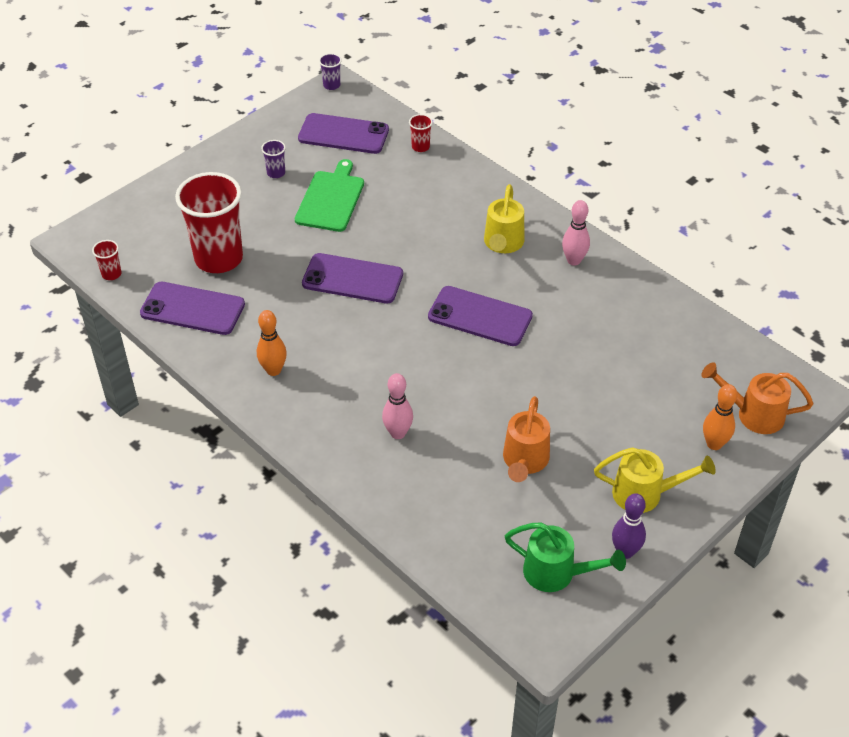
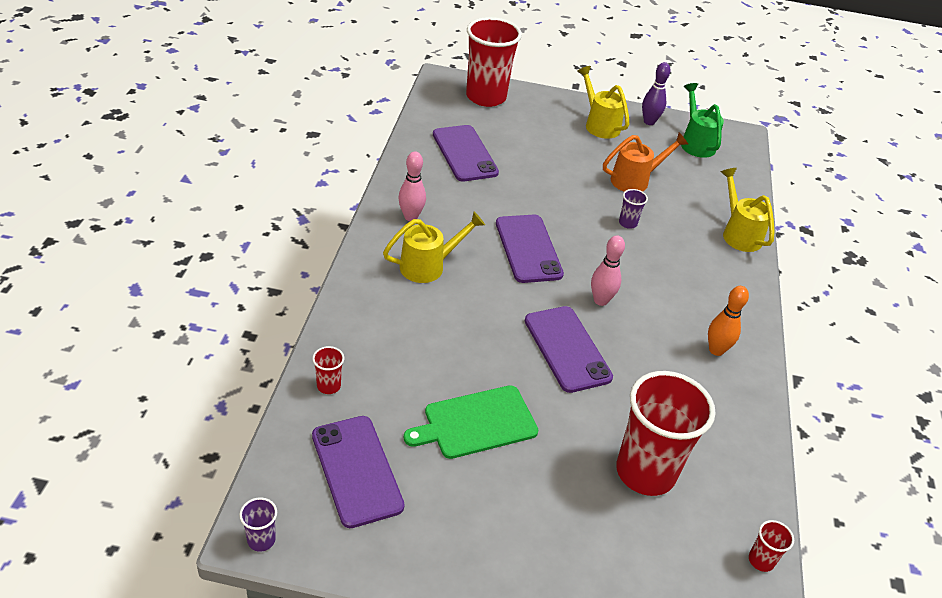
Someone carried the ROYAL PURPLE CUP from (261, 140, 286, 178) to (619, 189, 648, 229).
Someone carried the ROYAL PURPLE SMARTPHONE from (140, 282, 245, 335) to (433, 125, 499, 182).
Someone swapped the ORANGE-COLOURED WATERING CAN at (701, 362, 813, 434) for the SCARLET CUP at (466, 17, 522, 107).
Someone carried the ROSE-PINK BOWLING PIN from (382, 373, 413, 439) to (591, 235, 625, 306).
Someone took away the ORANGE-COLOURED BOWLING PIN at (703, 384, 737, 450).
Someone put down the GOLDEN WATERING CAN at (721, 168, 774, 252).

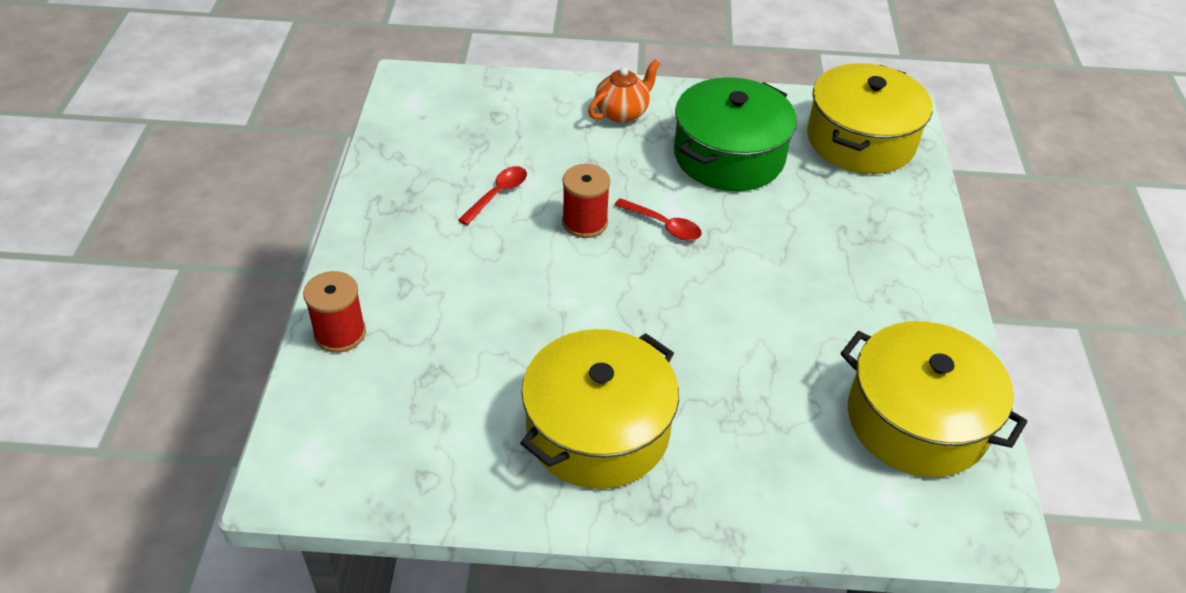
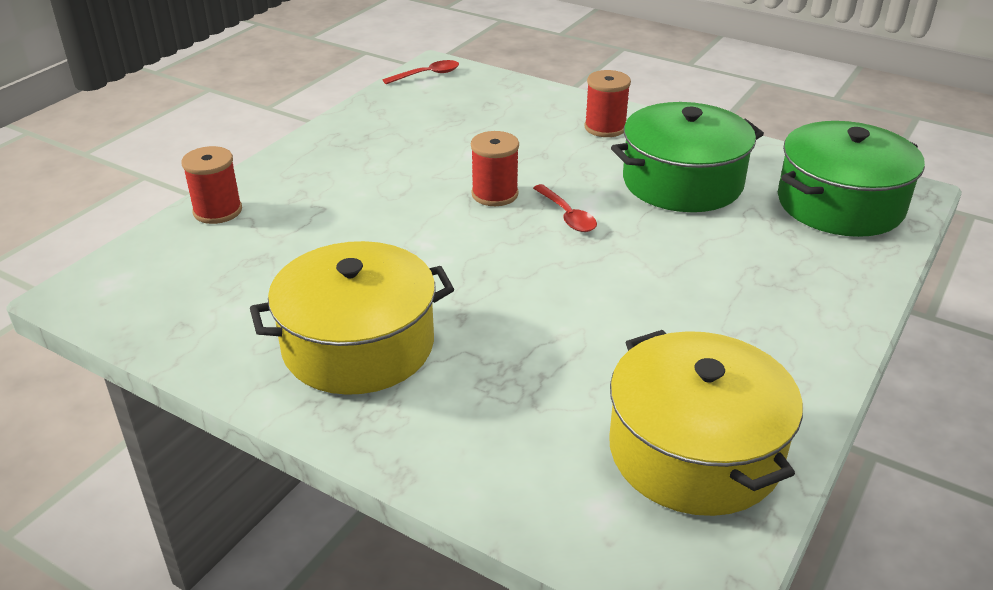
Someone swapped the ORANGE-COLOURED TEAPOT at (588, 60, 660, 123) for the SCARLET BOBBIN at (584, 70, 631, 137).
Someone repainted the GOLDEN COOKING POT at (807, 63, 933, 174), which became the EMERALD COOKING POT at (778, 121, 925, 237).
Someone carried the SCARLET TABLESPOON from (458, 166, 527, 225) to (383, 60, 459, 84).

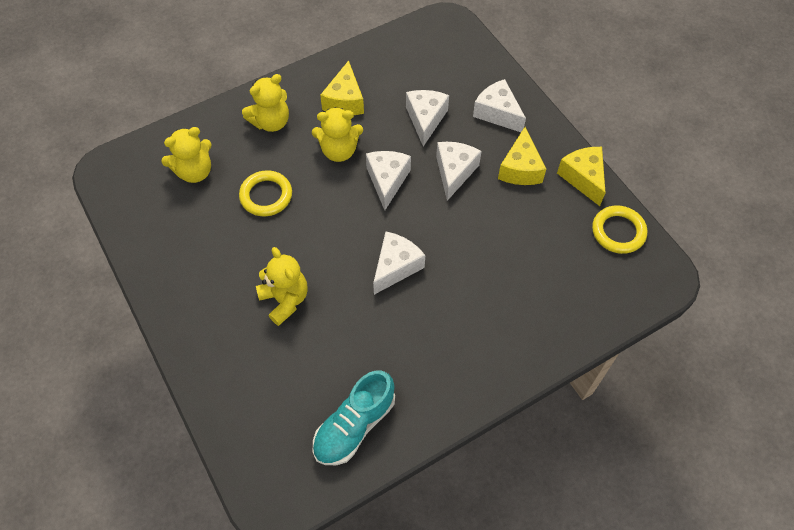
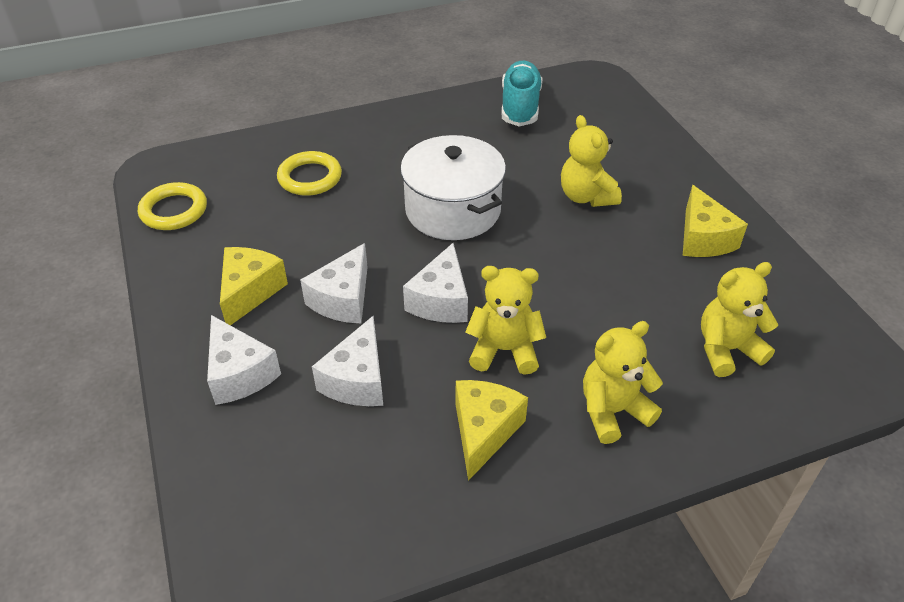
Someone carried the GOLDEN CHEESE WEDGE from (557, 147, 606, 206) to (683, 185, 748, 257).
Someone carried the GOLDEN RING from (239, 170, 292, 216) to (277, 151, 342, 196).
Someone swapped the WHITE CHEESE WEDGE at (373, 232, 425, 295) for the WHITE COOKING POT at (400, 135, 506, 240).
Someone rotated the TURQUOISE SNEAKER at (313, 370, 395, 465) by 45 degrees counterclockwise.

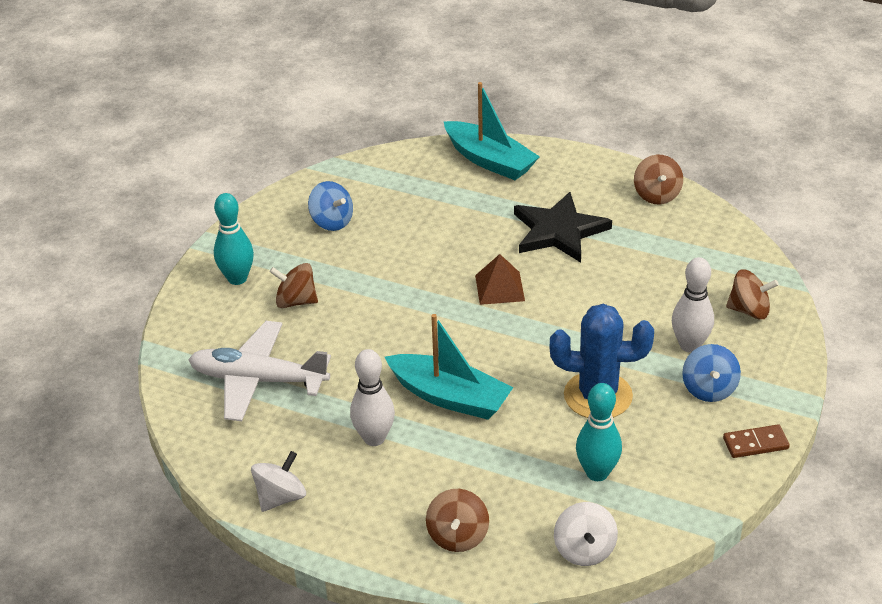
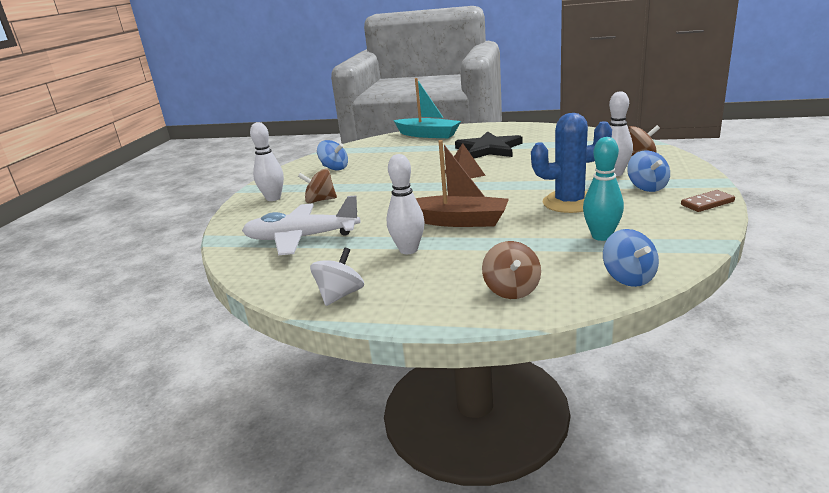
Someone took away the DARK BROWN WHIRLIGIG at (634, 155, 683, 204).
Someone repainted the TURQUOISE BOWLING PIN at (214, 193, 254, 285), which became the WHITE BOWLING PIN at (250, 122, 284, 201).
Someone repainted the TURQUOISE TOY BOAT at (385, 314, 513, 420), which became the DARK BROWN TOY BOAT at (416, 140, 509, 227).
Someone repainted the WHITE WHIRLIGIG at (554, 502, 618, 566), which became the ROYAL BLUE WHIRLIGIG at (603, 229, 659, 287).

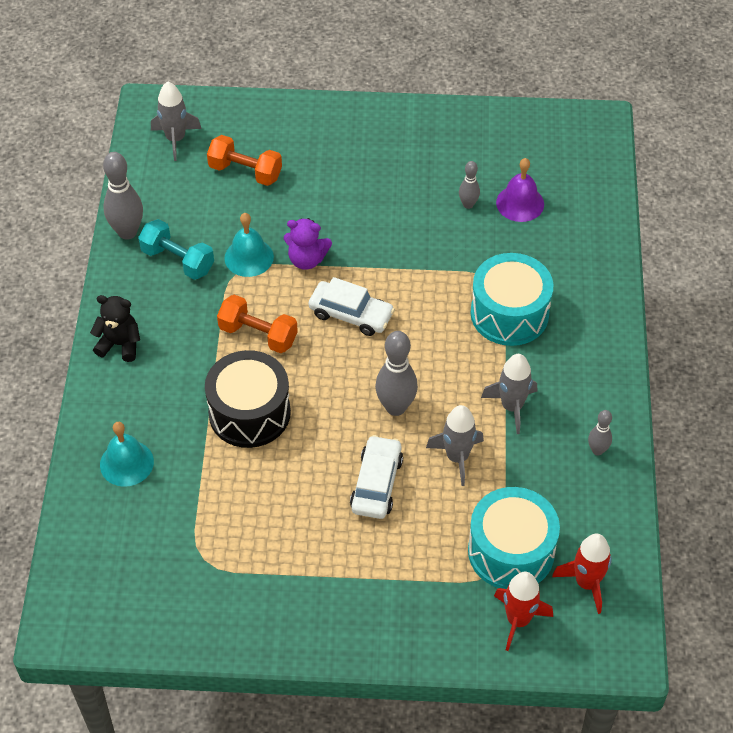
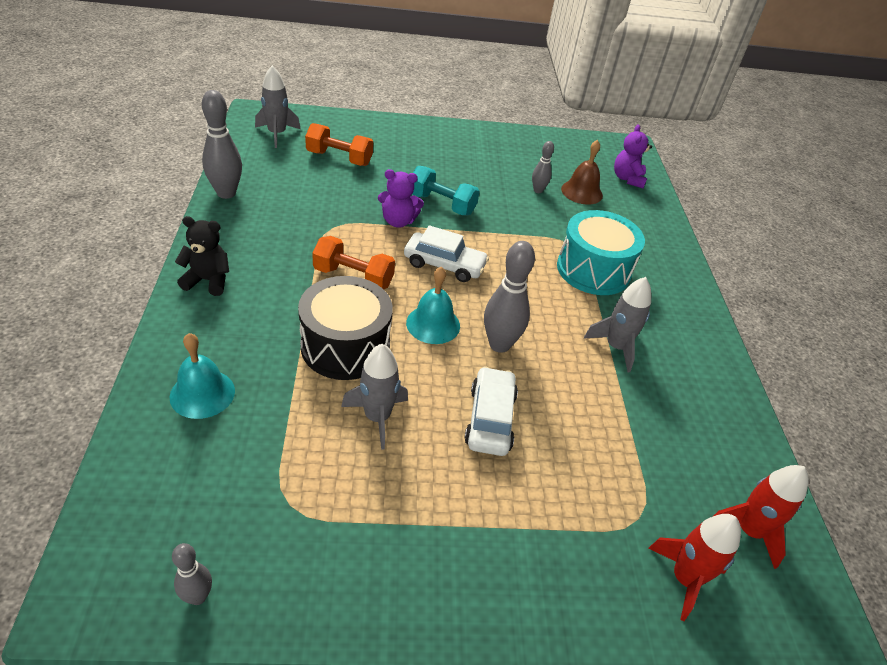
Someone repainted the ROYAL PURPLE SCHOOL BELL at (496, 158, 544, 222), which became the DARK BROWN SCHOOL BELL at (561, 140, 603, 205).
Someone carried the TURQUOISE SCHOOL BELL from (224, 213, 274, 277) to (406, 267, 460, 344).
Someone carried the TURQUOISE DUMBBELL from (138, 219, 214, 280) to (412, 166, 480, 215).
Someone carried the GRAY ROCKET from (426, 405, 484, 486) to (341, 344, 408, 450).
Someone carried the GRAY BOWLING PIN from (588, 410, 612, 456) to (172, 543, 212, 605).
Someone took away the TURQUOISE TOY DRUM at (468, 487, 560, 589).
Someone put down the ROYAL PURPLE STUFFED BEAR at (614, 124, 652, 188).

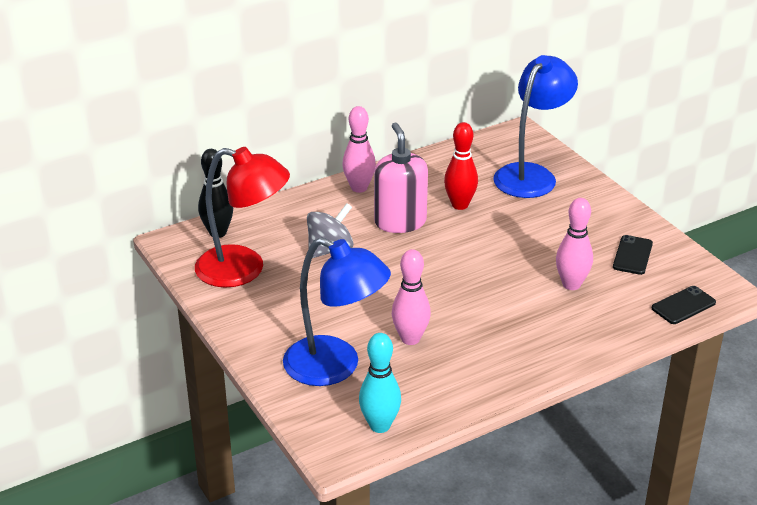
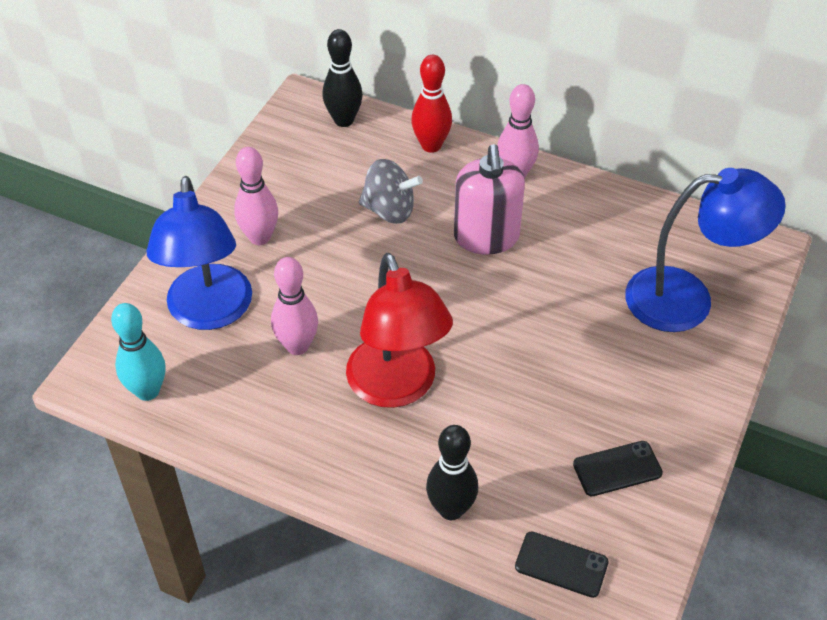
Someone carried the SCARLET BOWLING PIN from (444, 122, 478, 210) to (411, 55, 452, 153).
Someone rotated the ROSE-PINK SOAP DISPENSER at (374, 123, 428, 233) by 135 degrees clockwise.
Someone carried the SCARLET DESK LAMP from (195, 147, 290, 288) to (346, 253, 453, 408).
Someone carried the ROSE-PINK BOWLING PIN from (556, 198, 593, 290) to (234, 147, 278, 245).
Someone put down the JET-BLACK BOWLING PIN at (426, 425, 478, 520).

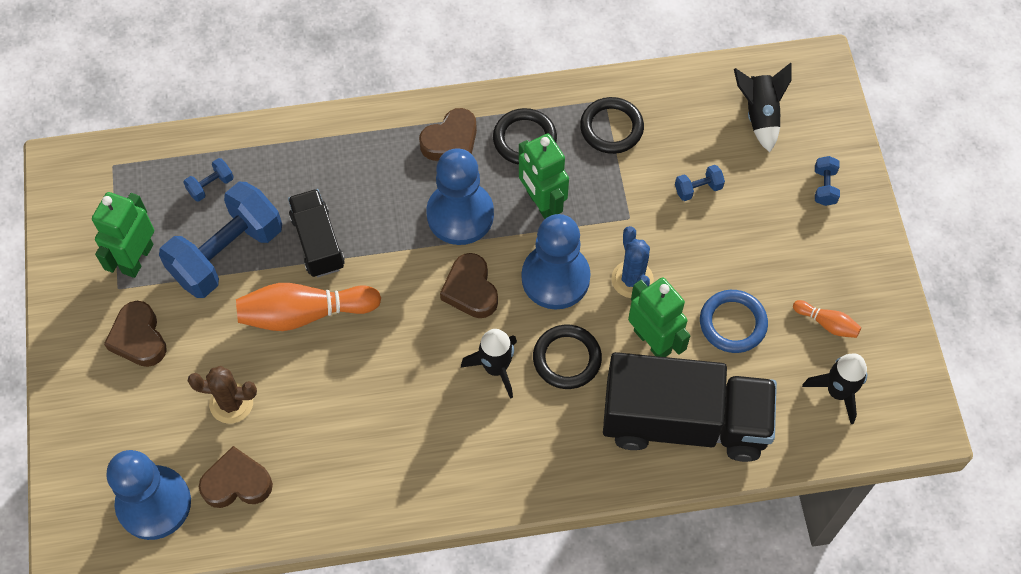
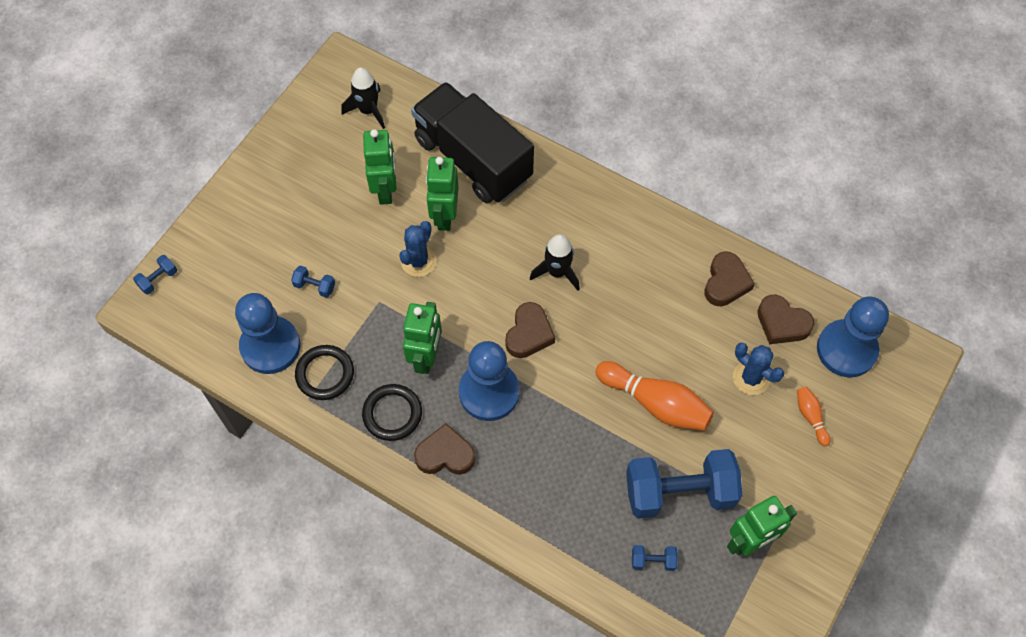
Someone took away the JET-BLACK ROCKET at (734, 63, 792, 152).
Someone carried the ROYAL BLUE DUMBBELL from (815, 156, 840, 206) to (133, 255, 177, 295).
Someone took away the JET-BLACK LORRY at (288, 189, 345, 277).
Someone carried the ROYAL BLUE PAWN from (522, 214, 591, 309) to (235, 293, 300, 374).
Someone swapped the ROYAL BLUE RING at (700, 290, 768, 353) for the EMERALD ROBOT FIGURE at (363, 129, 396, 205).
Someone carried the ORANGE-COLOURED BOWLING PIN from (793, 300, 861, 338) to (797, 386, 830, 446).
Someone carried the DARK BROWN HEART from (104, 301, 167, 367) to (705, 251, 755, 306).
Someone took away the JET-BLACK RING at (533, 325, 602, 389).
Someone repainted the DARK BROWN SAGUARO CACTUS at (188, 366, 257, 424), which became the ROYAL BLUE SAGUARO CACTUS at (733, 342, 784, 395).

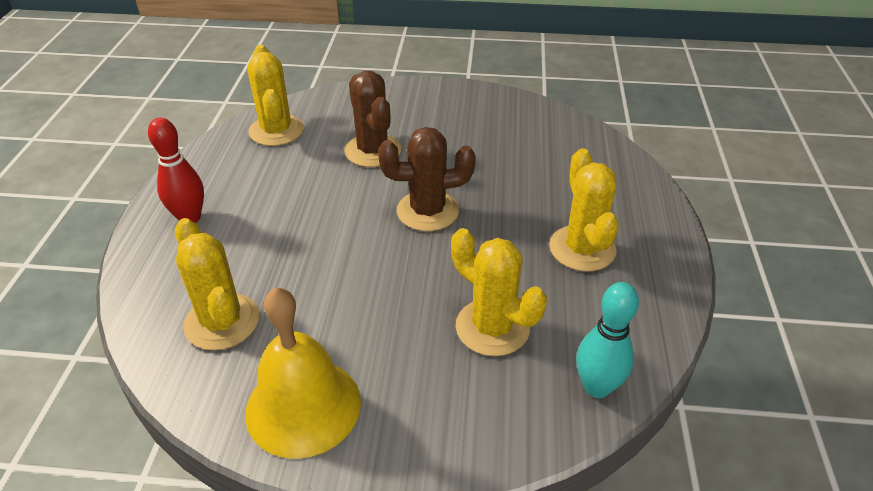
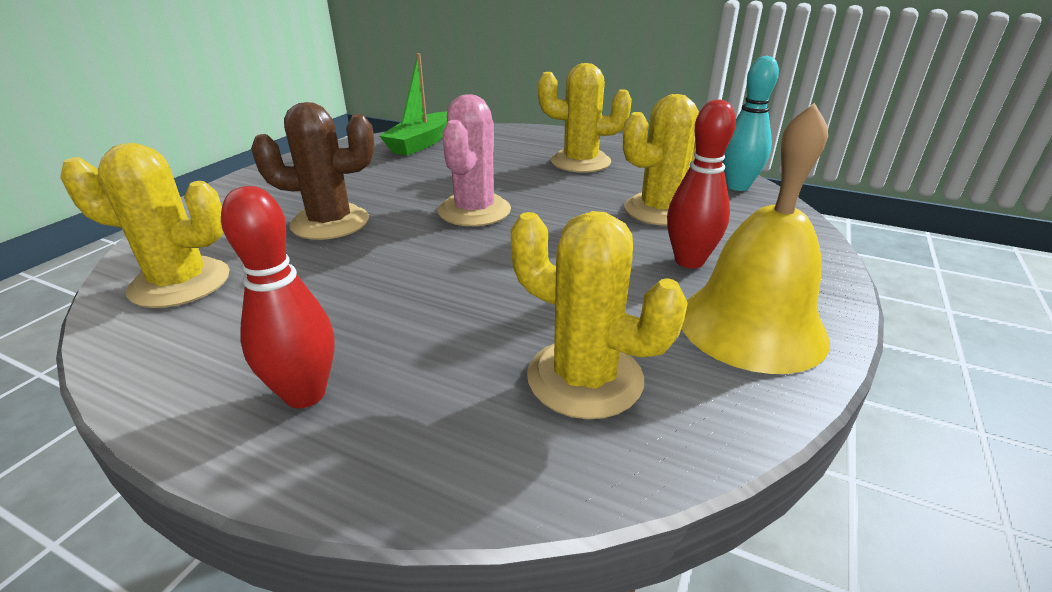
Someone repainted the DARK BROWN SAGUARO CACTUS at (378, 127, 476, 231), which became the ROSE-PINK SAGUARO CACTUS at (438, 94, 511, 226).
Someone rotated the GOLDEN SAGUARO CACTUS at (175, 218, 259, 350) by 45 degrees clockwise.
Someone put down the EMERALD TOY BOAT at (380, 53, 447, 156).
Someone put down the SCARLET BOWLING PIN at (667, 100, 736, 269).

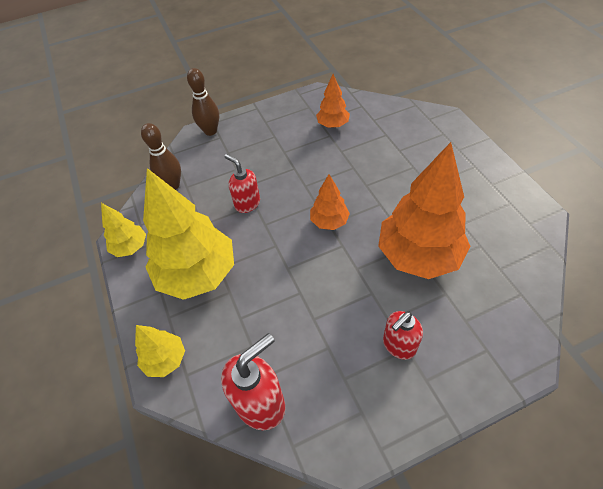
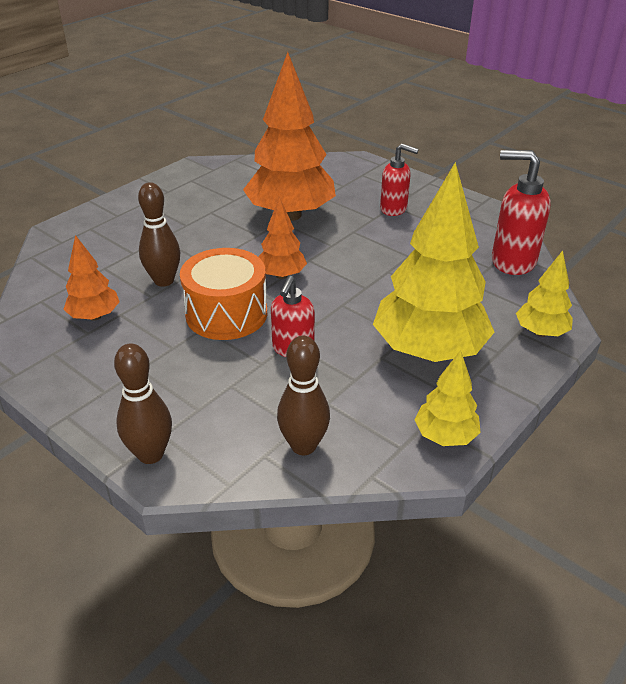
Someone put down the DARK BROWN BOWLING PIN at (138, 182, 180, 287).
Someone put down the ORANGE-COLOURED TOY DRUM at (180, 248, 267, 340).

